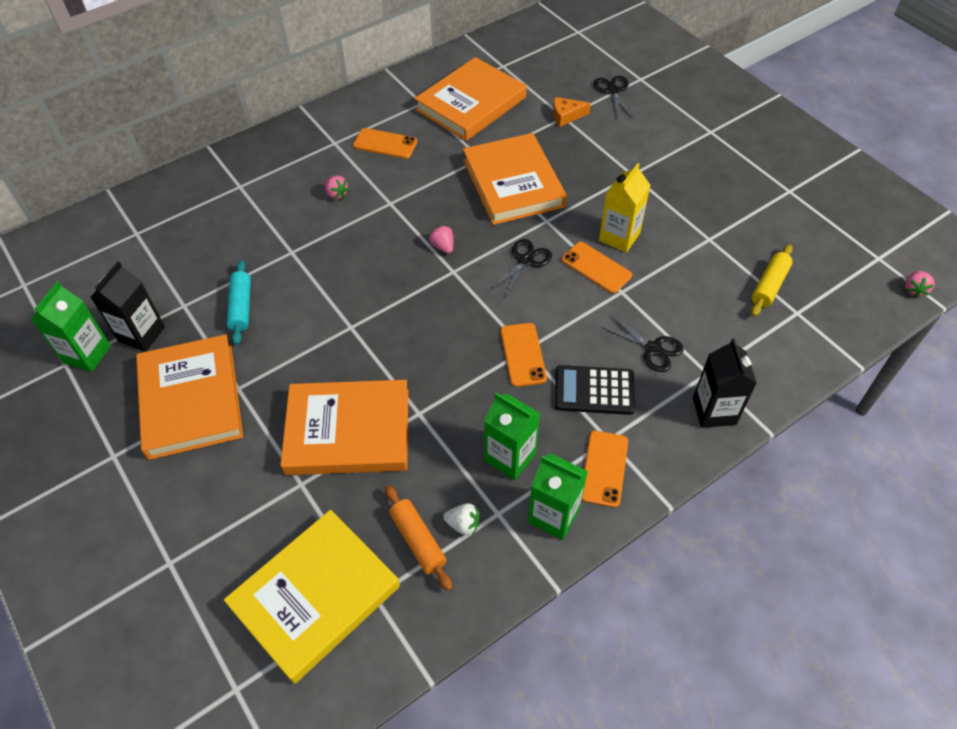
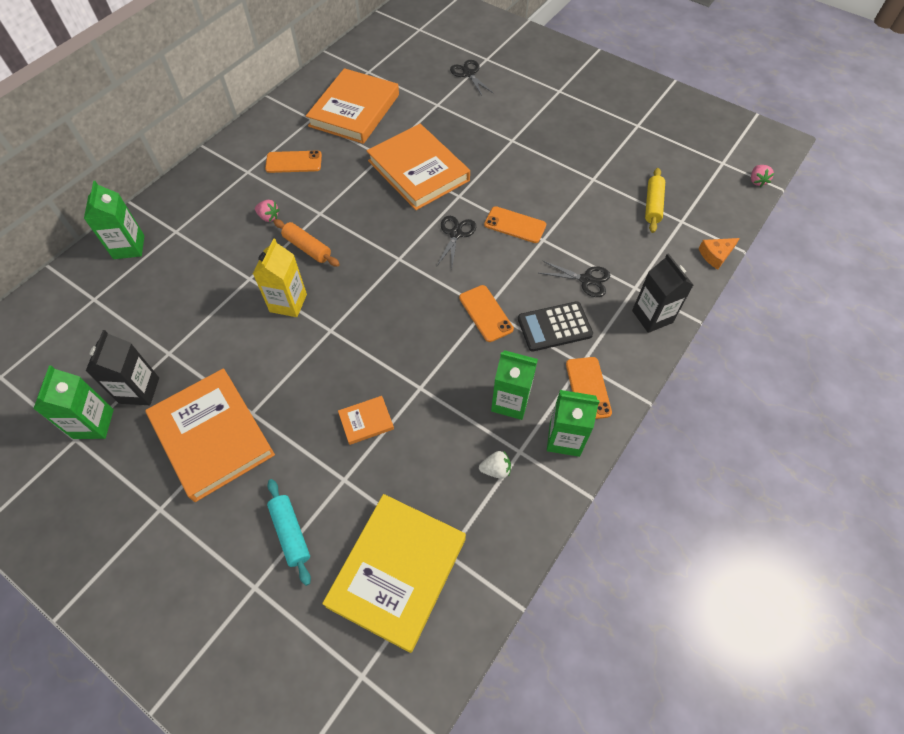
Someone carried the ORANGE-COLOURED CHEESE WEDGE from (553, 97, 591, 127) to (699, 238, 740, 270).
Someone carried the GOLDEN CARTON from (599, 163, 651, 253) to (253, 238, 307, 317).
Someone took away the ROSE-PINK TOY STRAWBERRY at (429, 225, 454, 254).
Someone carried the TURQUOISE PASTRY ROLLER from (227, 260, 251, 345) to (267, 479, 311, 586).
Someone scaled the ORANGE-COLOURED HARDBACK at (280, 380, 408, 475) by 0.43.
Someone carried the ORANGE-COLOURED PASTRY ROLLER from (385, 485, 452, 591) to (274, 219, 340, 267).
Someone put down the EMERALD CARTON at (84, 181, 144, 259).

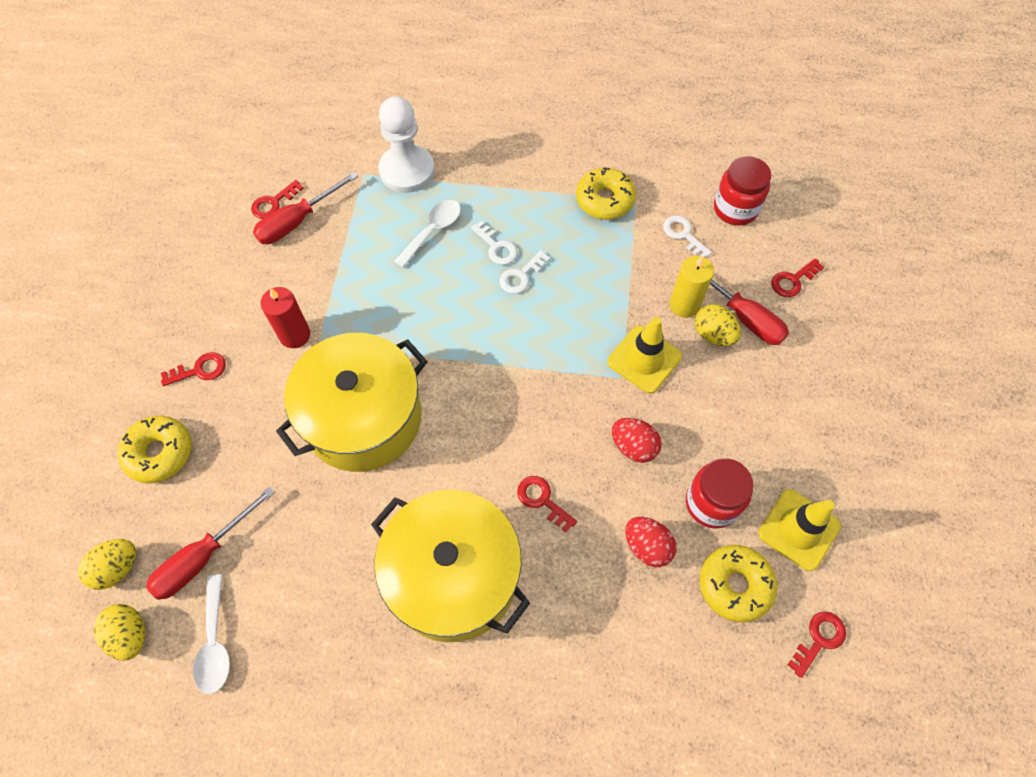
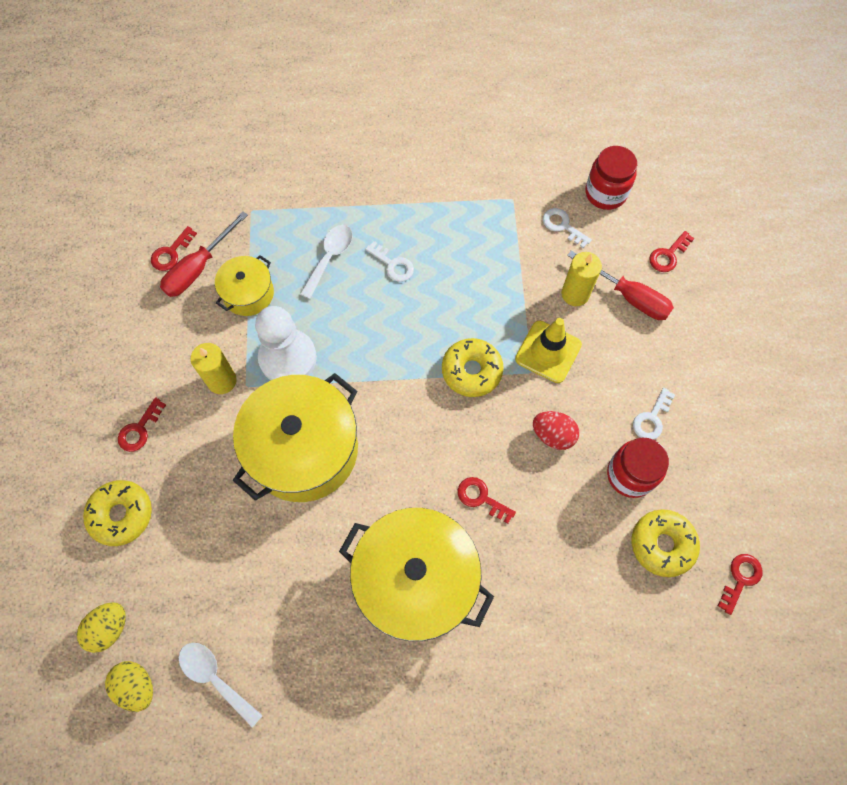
Someone carried the WHITE PAWN from (378, 96, 435, 193) to (255, 306, 317, 380).
Someone carried the GOLDEN GLAZED DONUT from (576, 167, 636, 220) to (442, 338, 504, 397).
Someone carried the WHITE KEY from (500, 250, 550, 294) to (633, 388, 675, 440).
Someone repainted the SCARLET WAX CANDLE at (260, 287, 310, 348), which became the GOLDEN WAX CANDLE at (191, 343, 237, 394).
Someone took away the GOLDEN EGG SHAPE at (695, 304, 741, 346).
Someone rotated the SCARLET KEY at (161, 352, 226, 386) by 150 degrees clockwise.
Someone took away the SCARLET SCREWDRIVER at (146, 487, 275, 600).
Someone took away the GOLDEN TRAFFIC CONE at (758, 489, 841, 571).
Someone took away the SCARLET EGG SHAPE at (625, 517, 676, 567).
Someone rotated the WHITE TABLESPOON at (193, 574, 230, 694) by 150 degrees clockwise.
Someone put down the GOLDEN COOKING POT at (215, 255, 274, 316).

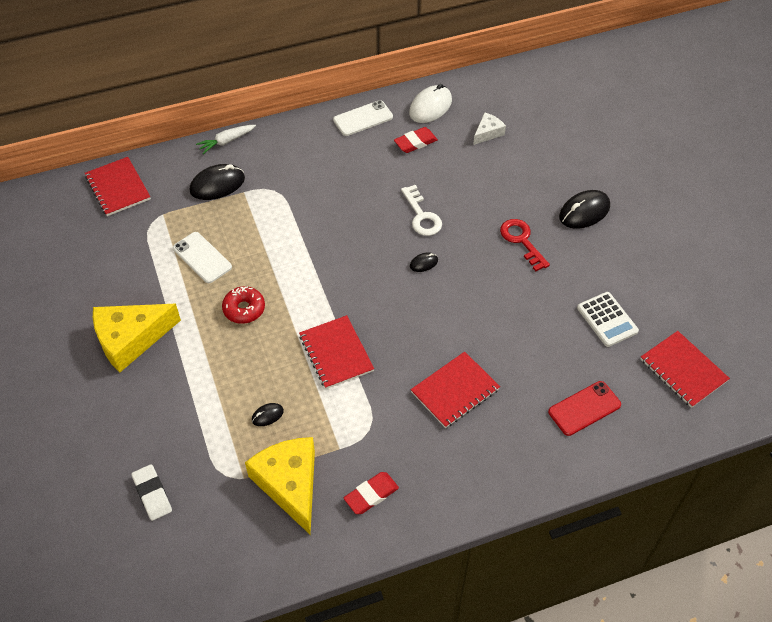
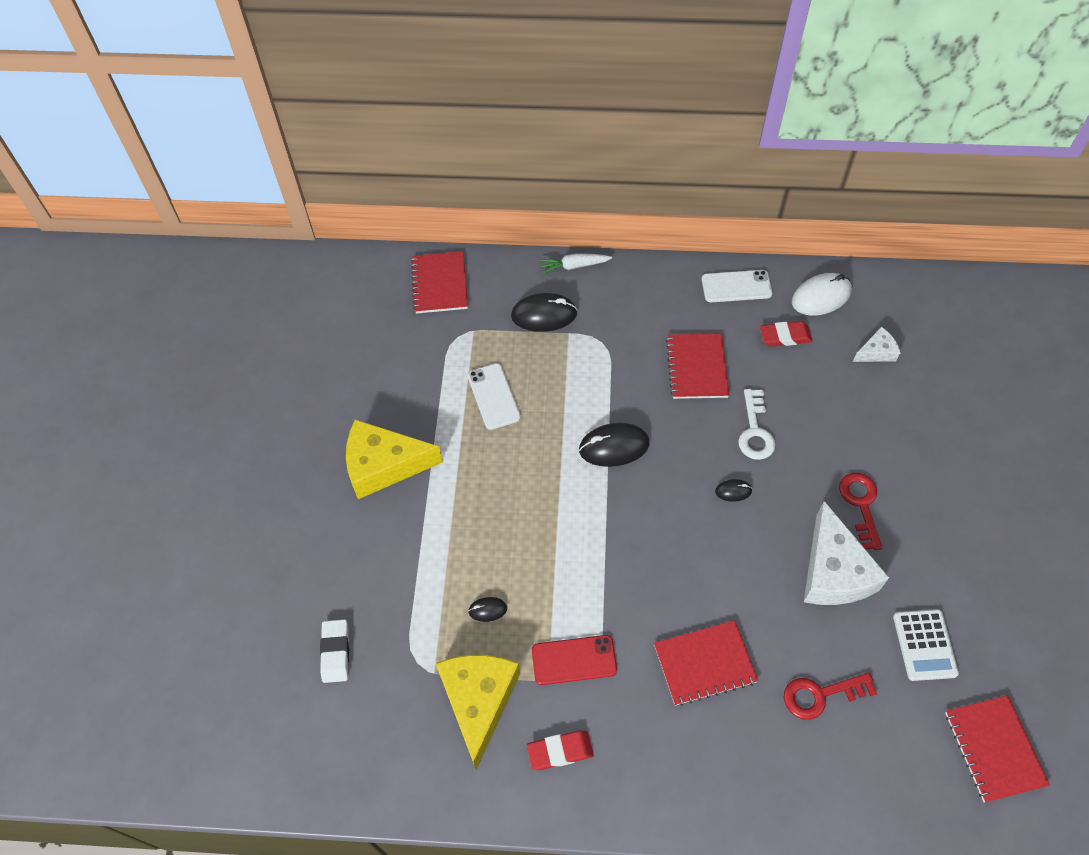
Someone carried the JET-BLACK PC MOUSE from (559, 190, 610, 229) to (579, 423, 649, 467).
Someone took away the SCARLET GLAZED DONUT at (222, 286, 265, 324).
Someone carried the SCARLET NOTEPAD from (299, 315, 374, 389) to (666, 333, 729, 399).
Someone carried the SCARLET SMARTPHONE from (548, 381, 621, 436) to (532, 635, 617, 685).
Someone put down the WHITE CHEESE WEDGE at (804, 501, 889, 605).
Someone put down the SCARLET KEY at (784, 673, 877, 720).

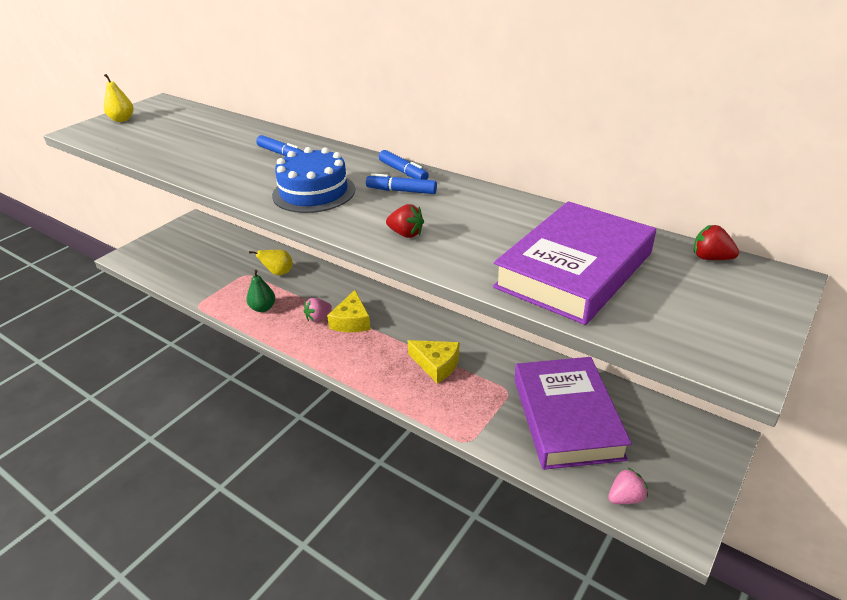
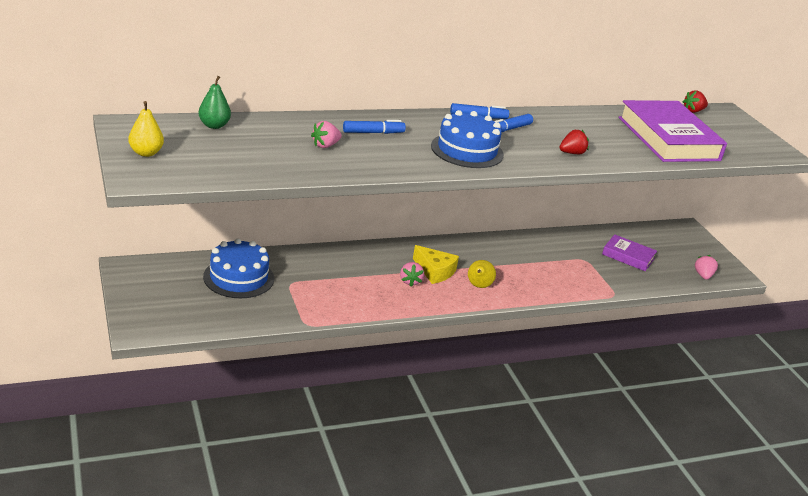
Someone carried the GOLDEN PEAR FRUIT from (249, 250, 293, 275) to (468, 260, 496, 288).
Someone carried the EMERALD PEAR FRUIT from (246, 270, 275, 312) to (199, 76, 231, 129).
Someone took away the GOLDEN CHEESE WEDGE at (408, 340, 459, 384).
Someone scaled the ROYAL PURPLE HARDBACK at (515, 357, 632, 470) by 0.52.
Someone put down the ROSE-PINK TOY STRAWBERRY at (311, 121, 342, 148).
Someone put down the ROYAL BLUE CAKE at (203, 238, 274, 298).

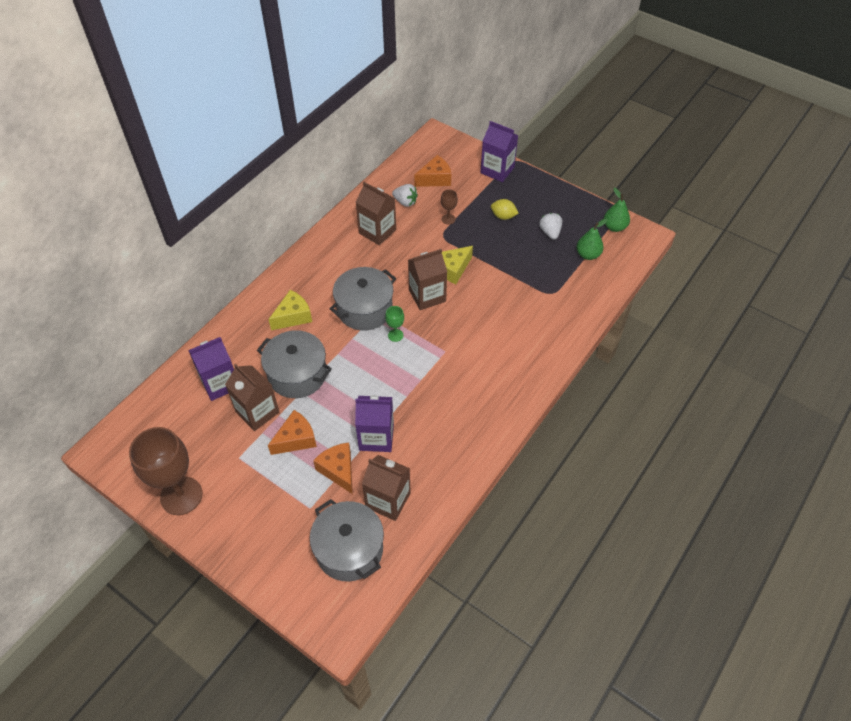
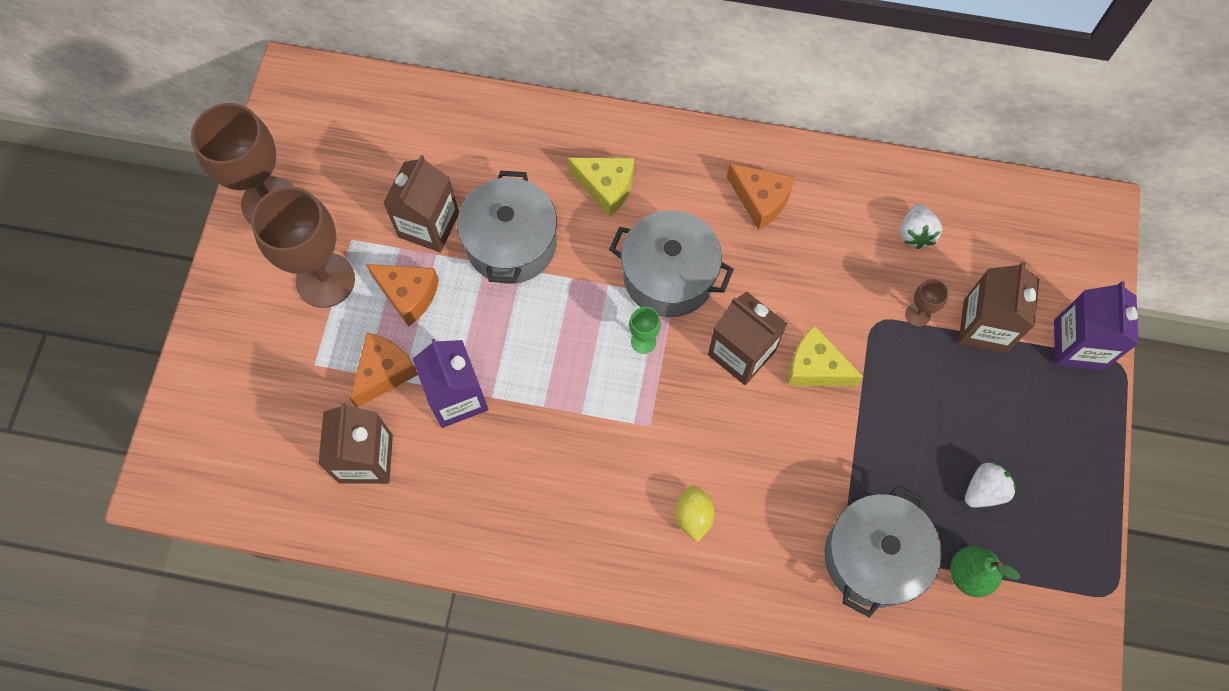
Someone carried the ORANGE-COLOURED CHEESE WEDGE from (414, 155, 451, 187) to (727, 163, 795, 230).
Someone carried the DARK BROWN CARTON from (356, 182, 396, 245) to (958, 261, 1039, 353).
Someone took away the EMERALD PEAR FRUIT at (604, 188, 630, 232).
Someone carried the GOLDEN TOY LEMON from (491, 199, 519, 220) to (675, 486, 715, 542).
Someone took away the ROYAL PURPLE CARTON at (188, 337, 234, 401).
Someone carried the GRAY COOKING POT from (310, 499, 384, 581) to (825, 485, 942, 618).
Someone put down the DARK BROWN GOBLET at (251, 186, 355, 308).

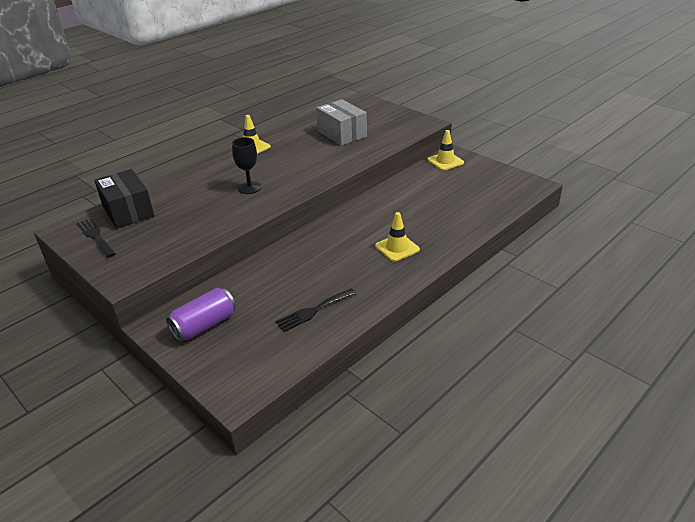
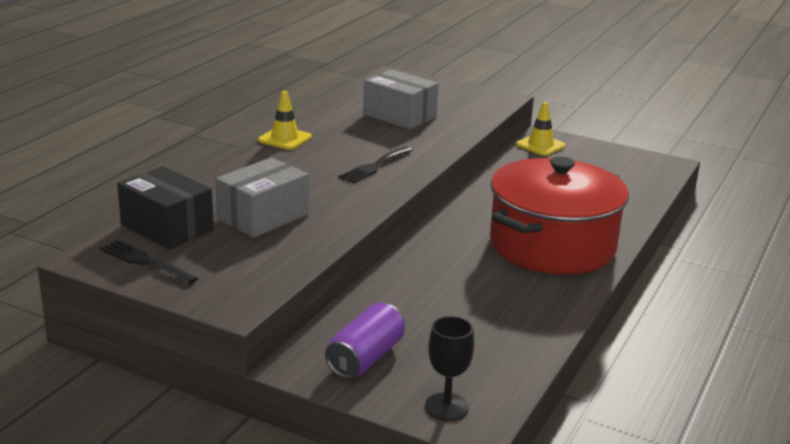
Someone carried the JET-BLACK GOBLET from (232, 137, 262, 194) to (425, 316, 474, 421).
Someone swapped the GOLDEN TRAFFIC CONE at (375, 212, 420, 262) for the SCARLET COOKING POT at (490, 156, 629, 275).
Someone carried the JET-BLACK DINNER FORK from (275, 288, 356, 332) to (338, 147, 413, 183).
Someone put down the GRAY PARCEL at (215, 158, 309, 238).

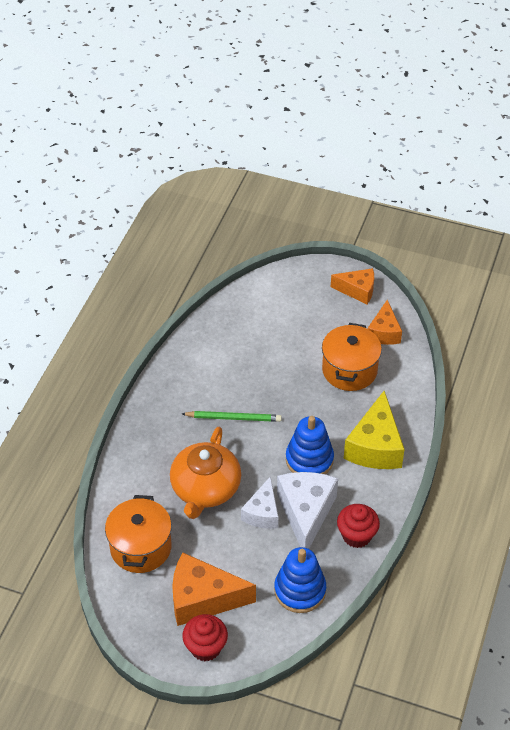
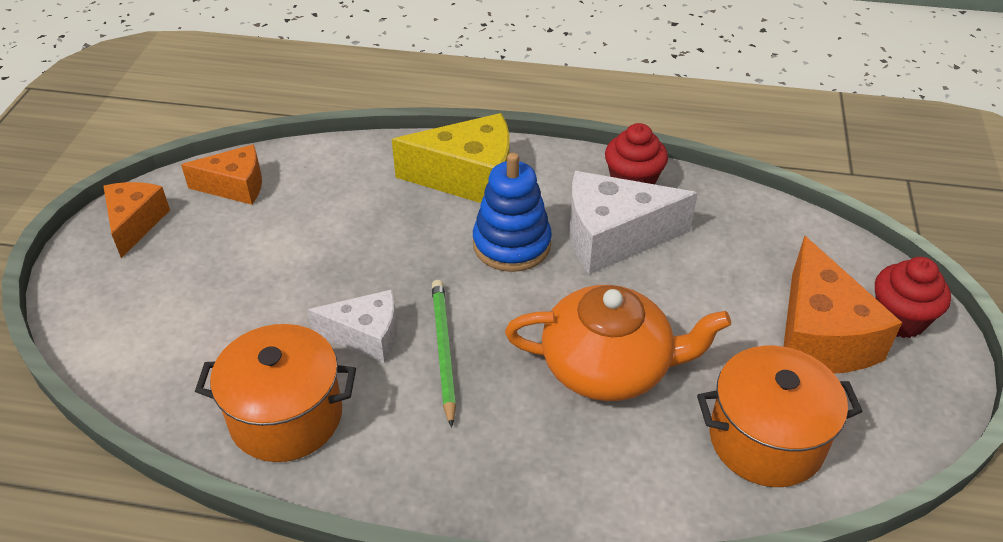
Someone carried the ORANGE-COLOURED COOKING POT from (322, 323, 382, 391) to (195, 324, 356, 462).
Someone carried the WHITE CHEESE WEDGE from (241, 476, 278, 529) to (308, 289, 397, 364).
Someone took away the ROYAL BLUE STACKING TOY at (274, 547, 326, 613).

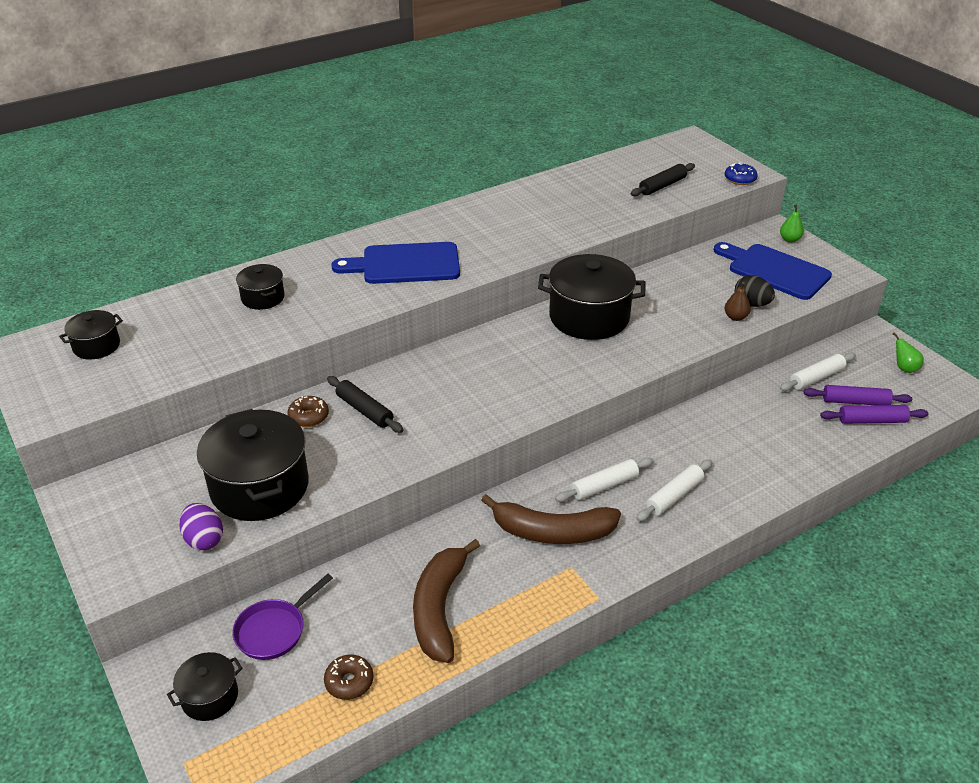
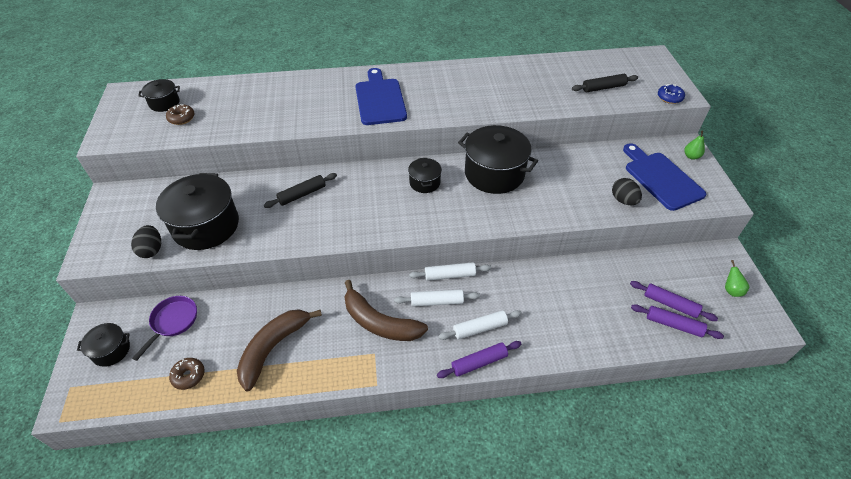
Someone rotated the ROYAL BLUE BREAD BOARD at (331, 242, 460, 284) by 60 degrees clockwise.
Someone carried the JET-BLACK COOKING POT from (236, 264, 285, 310) to (408, 158, 442, 193).
Someone took away the DARK BROWN PEAR FRUIT at (724, 282, 751, 321).
Someone carried the WHITE PASTRY ROLLER from (780, 353, 856, 391) to (409, 262, 491, 281).
Someone rotated the JET-BLACK PASTRY ROLLER at (327, 376, 403, 433) by 75 degrees clockwise.
Someone carried the DARK BROWN GLAZED DONUT from (287, 396, 329, 427) to (166, 104, 194, 125).
Someone repainted the ROYAL PURPLE EGG SHAPE at (179, 503, 223, 550), which became the JET-BLACK EGG SHAPE at (131, 225, 161, 258).
Someone rotated the ROYAL PURPLE SKILLET at (232, 574, 333, 660) by 135 degrees clockwise.
Someone put down the ROYAL PURPLE PASTRY ROLLER at (437, 341, 521, 378).

